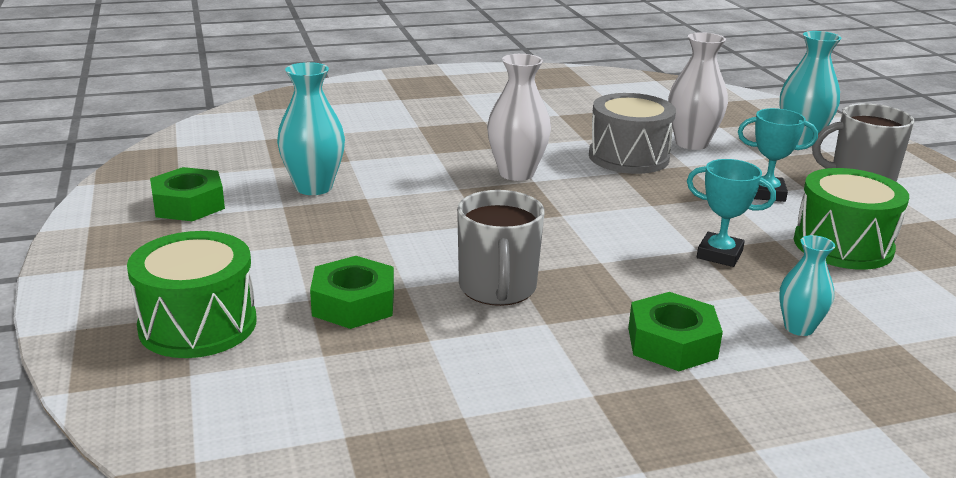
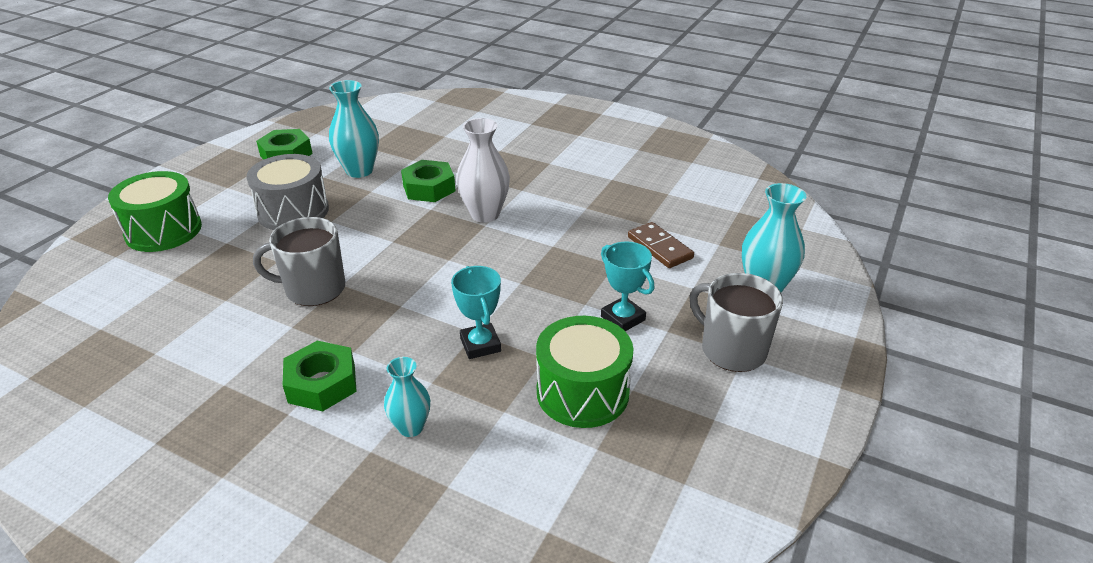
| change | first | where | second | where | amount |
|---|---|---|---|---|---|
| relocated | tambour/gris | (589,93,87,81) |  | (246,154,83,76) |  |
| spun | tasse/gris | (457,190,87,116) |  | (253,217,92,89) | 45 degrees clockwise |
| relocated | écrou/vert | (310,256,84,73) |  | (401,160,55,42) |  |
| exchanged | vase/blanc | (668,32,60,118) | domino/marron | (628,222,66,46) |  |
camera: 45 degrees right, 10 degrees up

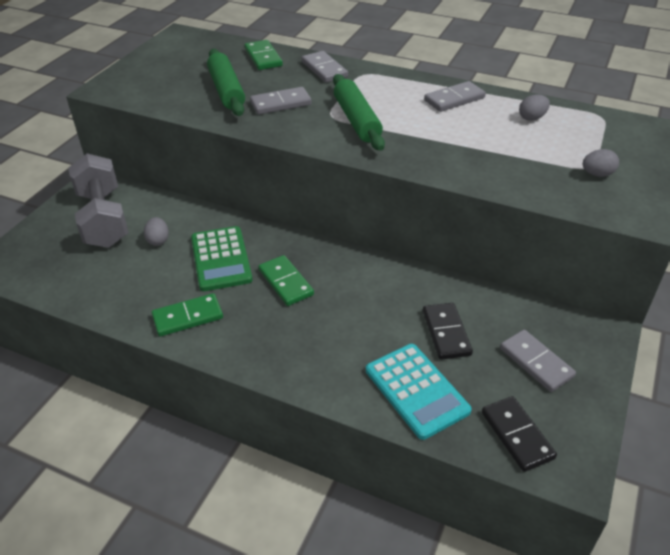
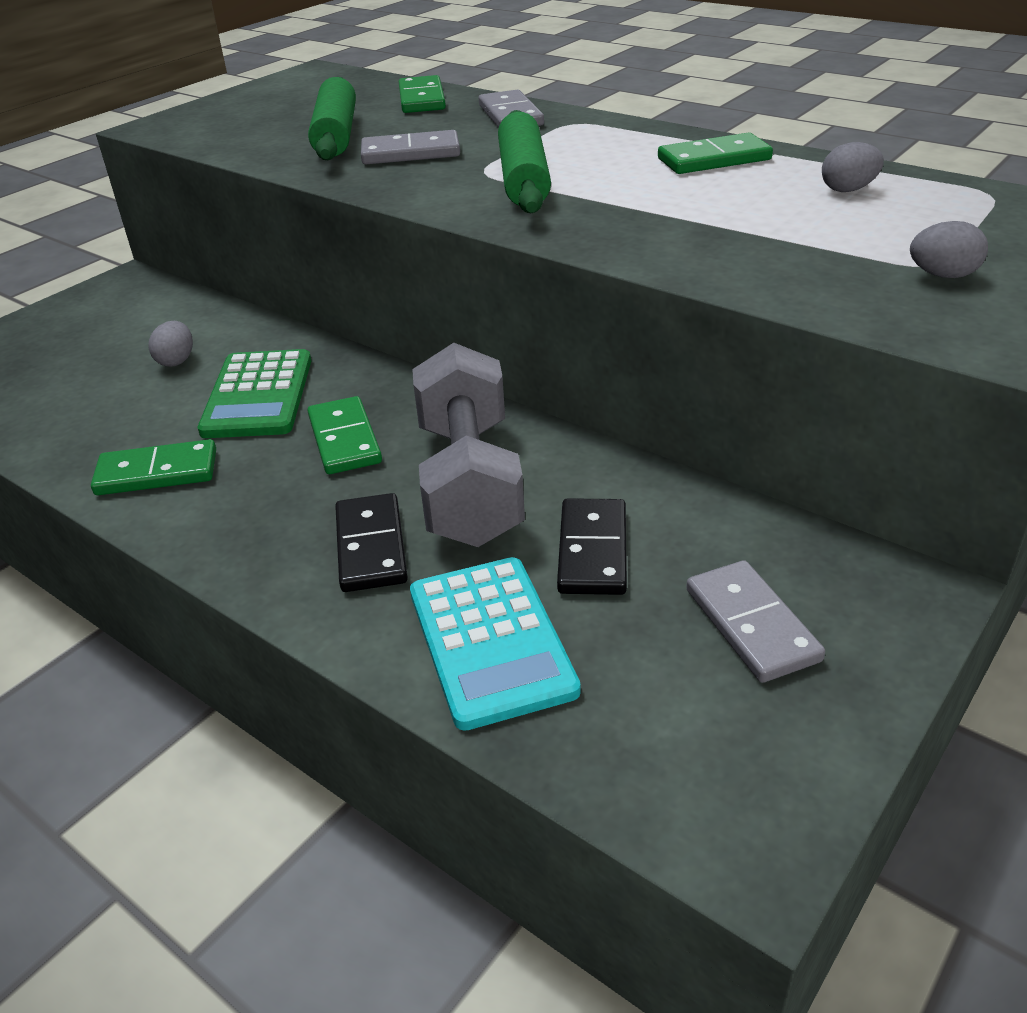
| change | first | where | second | where | amount |
|---|---|---|---|---|---|
| relocated | domino/noir | (482,396,75,76) |  | (335,493,73,99) |  |
| relocated | haltère/gris | (69,153,60,95) |  | (412,343,113,204) |  |
| colour | domino/gris | (424,81,62,31) | domino/vert | (658,133,115,41) |  |
camera: 15 degrees right, 5 degrees down

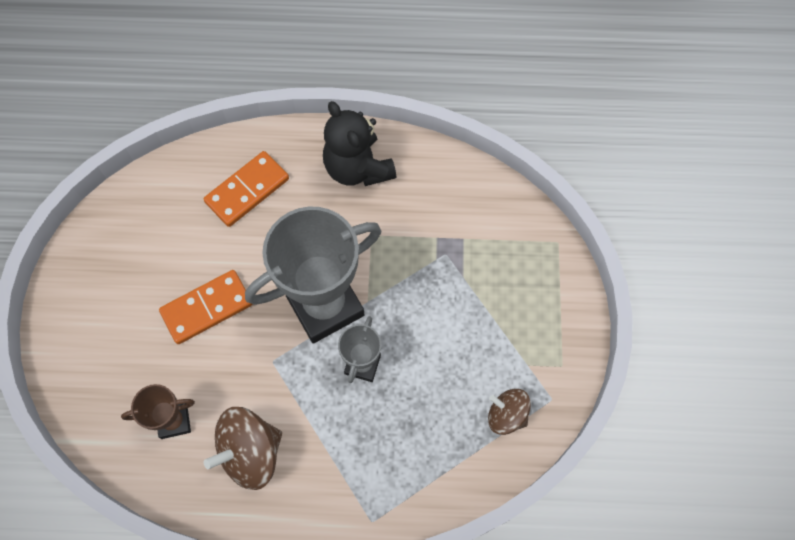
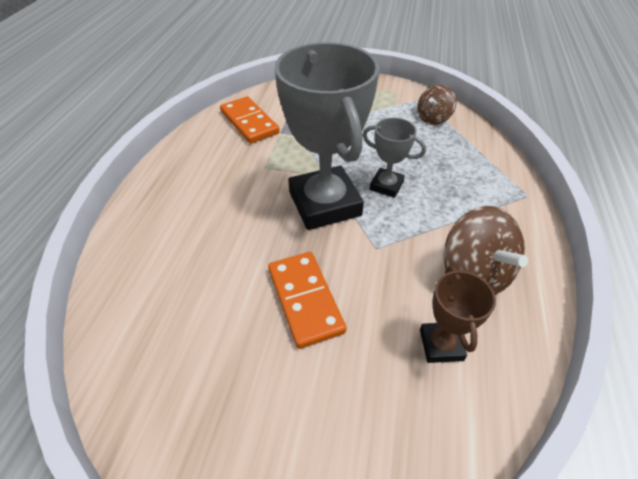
| change | first | where | second | where | amount |
|---|---|---|---|---|---|
| relocated | domino/orange | (204,151,85,76) |  | (220,96,60,48) |  |
| missing | ours en peluche/noir | (323,101,73,85) |  |  |  |
camera: 80 degrees left, 20 degrees down

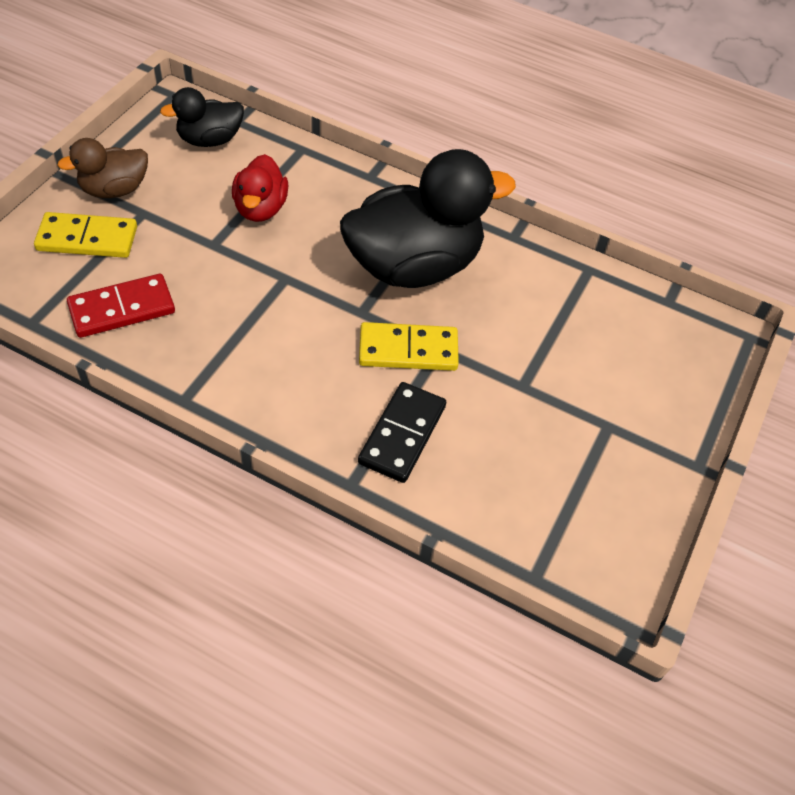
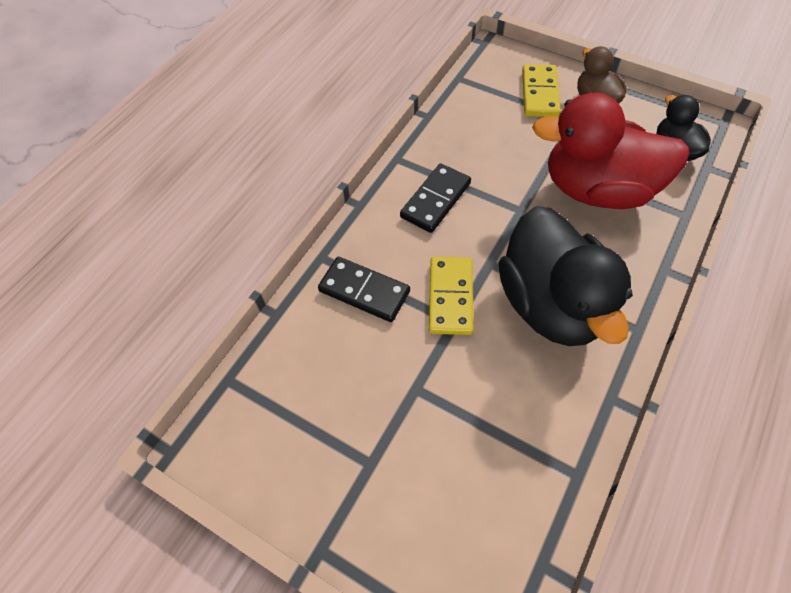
| change | first | where | second | where | amount |
|---|---|---|---|---|---|
| appeared |  |  | domino/noir | (400,163,71,70) |  |
| size | canard/rouge | (232,154,57,68) |  | (532,93,158,116) | x1.95 |
| missing | domino/rouge | (67,274,108,64) |  |  |  |
camera: 100 degrees right, 5 degrees up

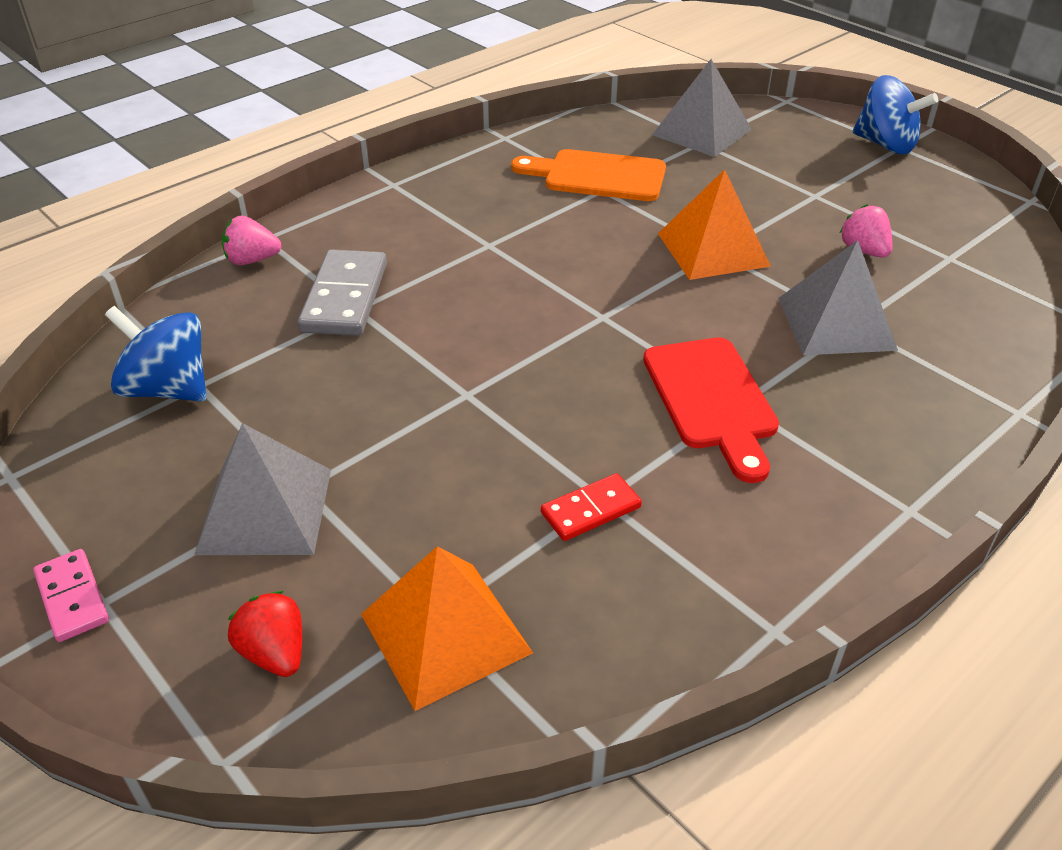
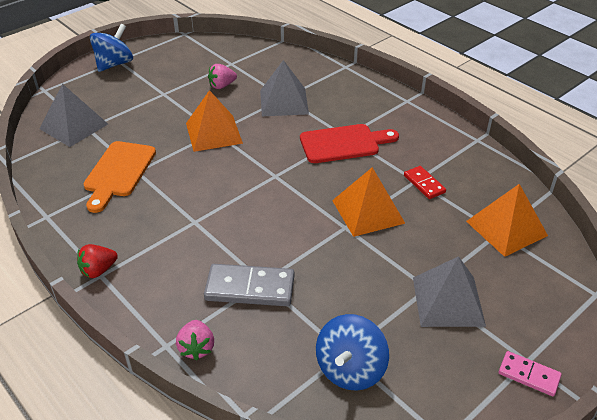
| change | first | where | second | where | amount |
|---|---|---|---|---|---|
| relocated | fraise/rouge | (228,591,74,86) |  | (77,244,41,34) |  |
| appeared |  |  | pyramide/orange | (332,167,73,70) |  |
| spun | domino/rose | (33,549,76,93) |  | (499,351,63,45) | 60 degrees clockwise |
camera: 90 degrees left, 0 degrees up

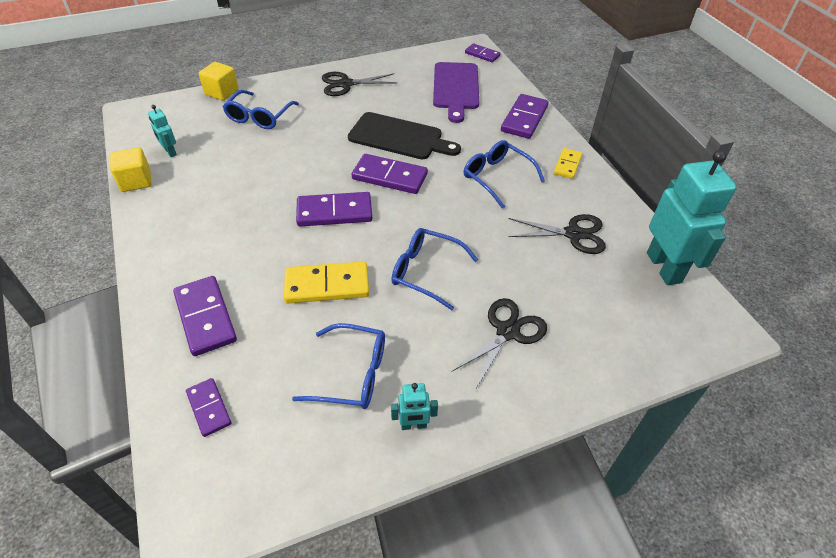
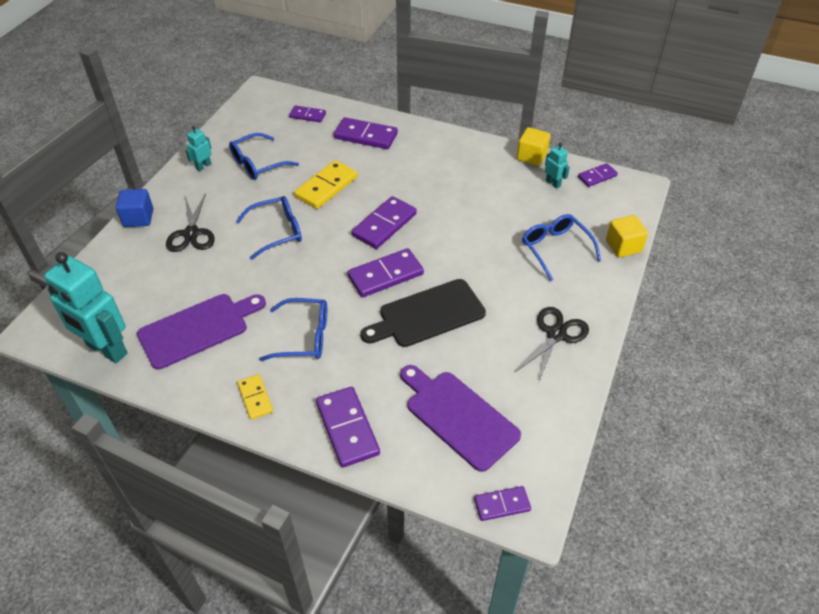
| change | first | where | second | where | amount |
|---|---|---|---|---|---|
| appeared |  |  | cube/bleu | (116,189,37,38) |  |
| exchanged | ciseaux/noir | (509,214,97,40) | planche à découper/violet | (137,294,129,76) |  |
| spun | robot/turquoise | (148,105,29,52) |  | (545,143,25,46) | 45 degrees clockwise |
| appeared |  |  | domino/violet | (578,163,40,24) |  |
camera: 135 degrees right, 0 degrees up

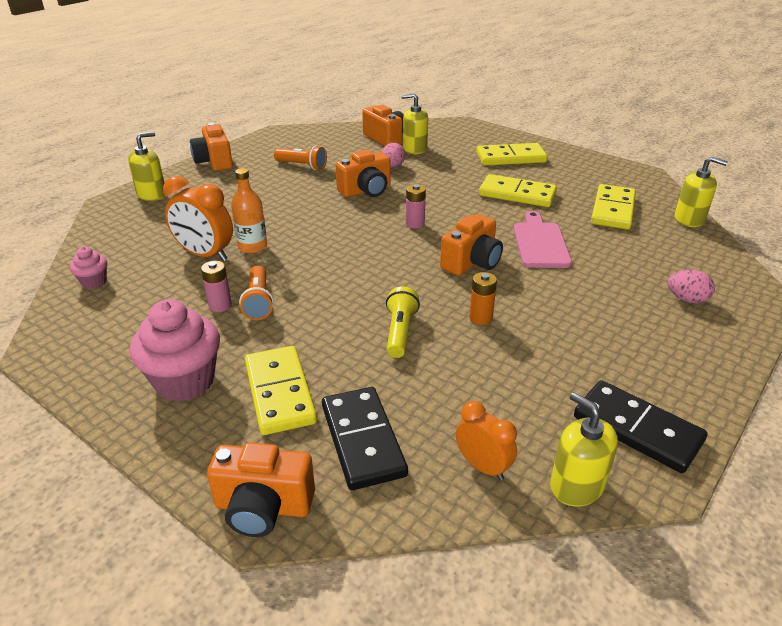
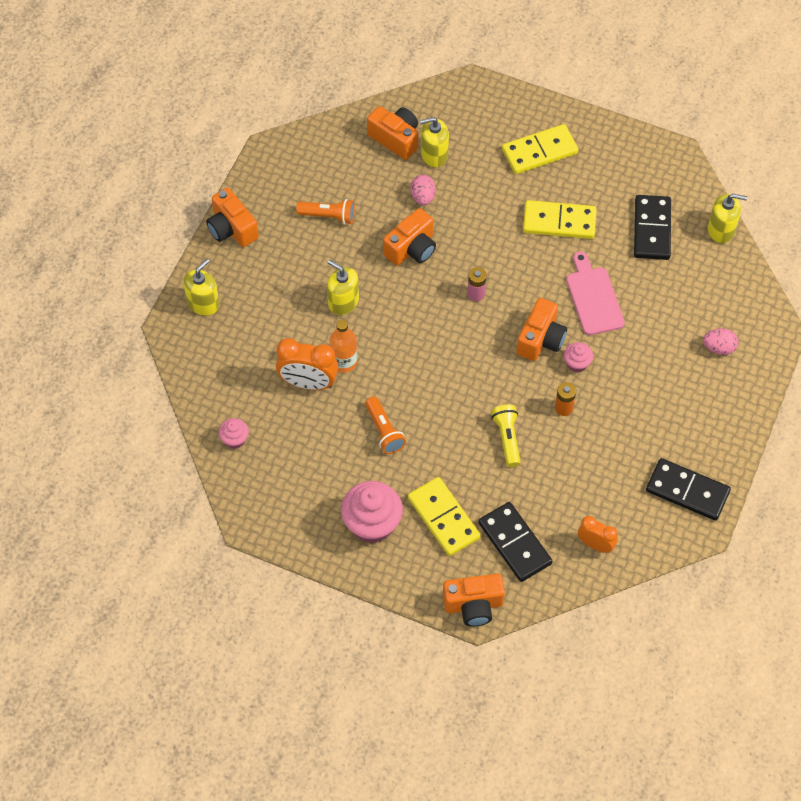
| change | first | where | second | where | amount |
|---|---|---|---|---|---|
| relocated | distributeur de savon/jaune | (550,392,68,114) |  | (327,260,32,55) |  |
| appeared |  |  | muffin/rose | (564,342,29,31) |  |
| colour | domino/jaune | (591,184,45,46) | domino/noir | (634,195,37,65) |  |
| missing | pile/rose | (201,261,31,51) |  |  |  |
camera: 15 degrees left, 25 degrees up

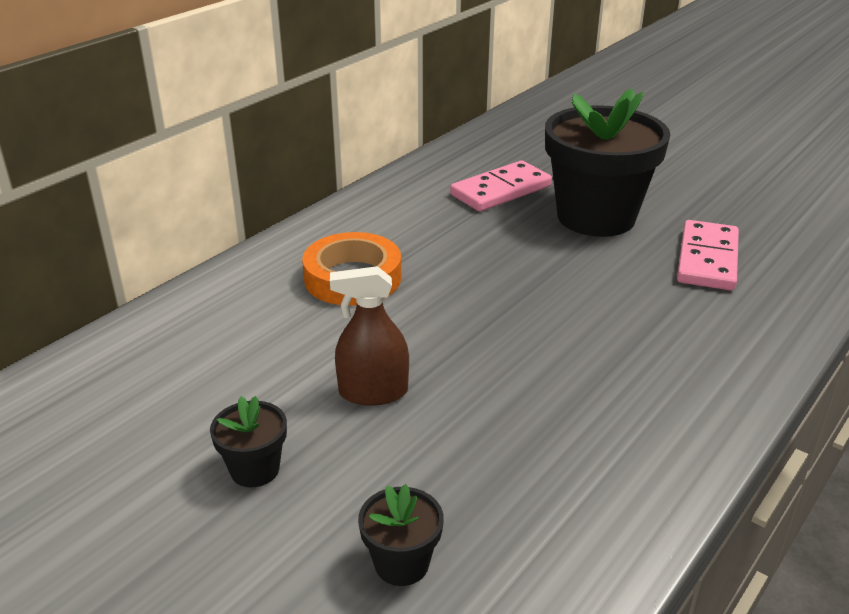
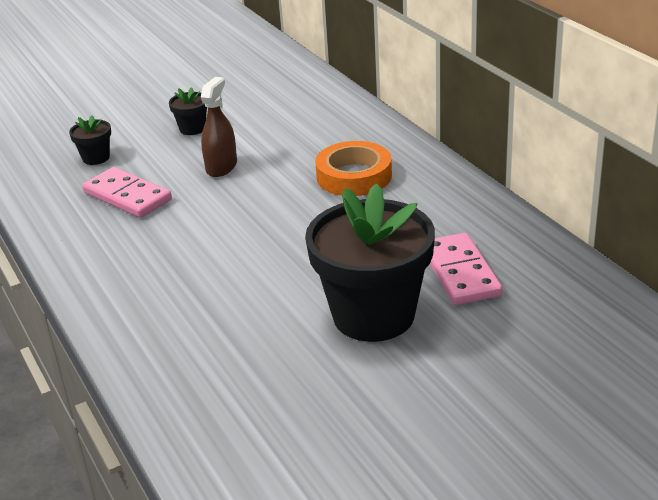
| change | first | where | second | where | amount |
|---|---|---|---|---|---|
| relocated | domino/rose | (677,220,62,70) |  | (82,167,90,51) |  |
camera: 115 degrees right, 0 degrees up

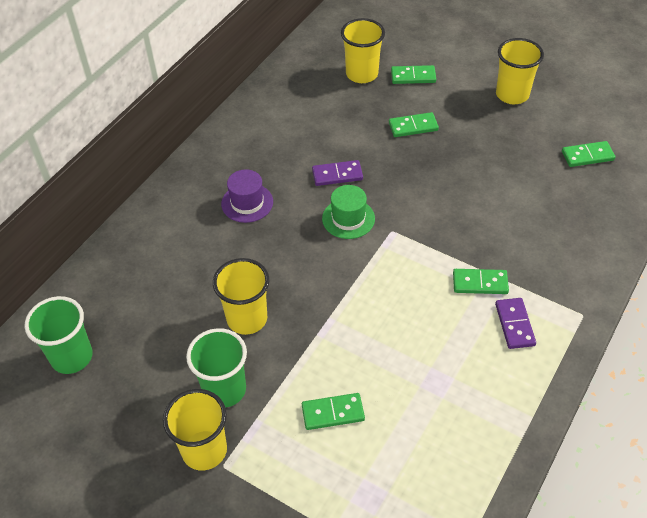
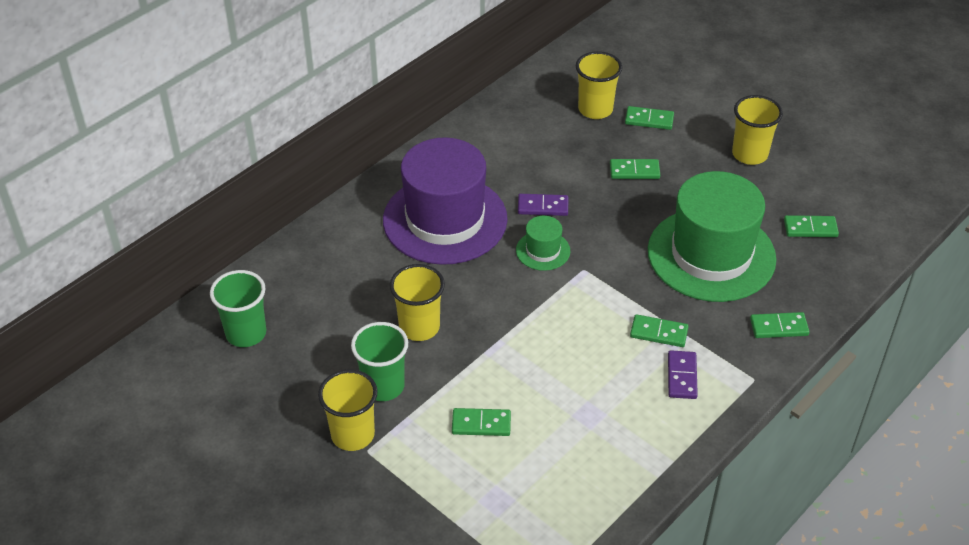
| change | first | where | second | where | amount |
|---|---|---|---|---|---|
| size | chapeau/violet | (221,169,52,54) |  | (383,138,125,127) | x2.33 |
| appeared |  |  | chapeau/vert | (648,171,129,131) |  |
| appeared |  |  | domino/vert | (750,312,60,26) |  |
camera: 10 degrees right, 5 degrees down

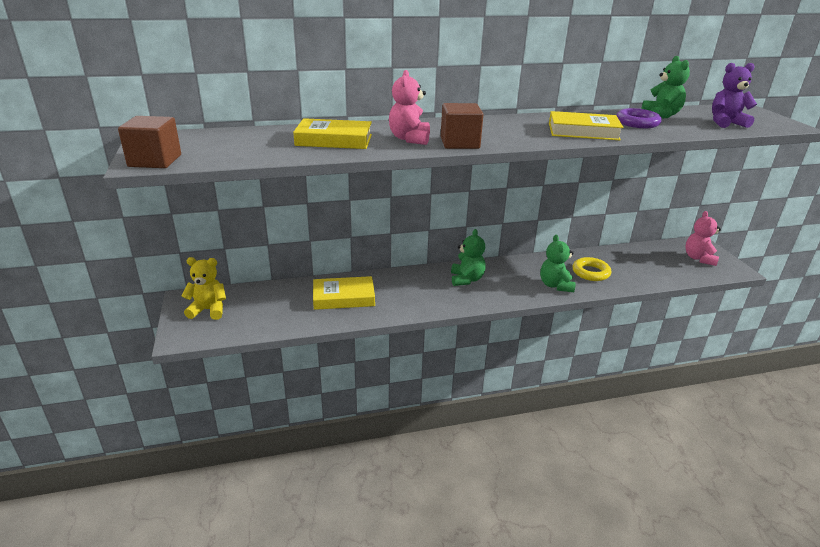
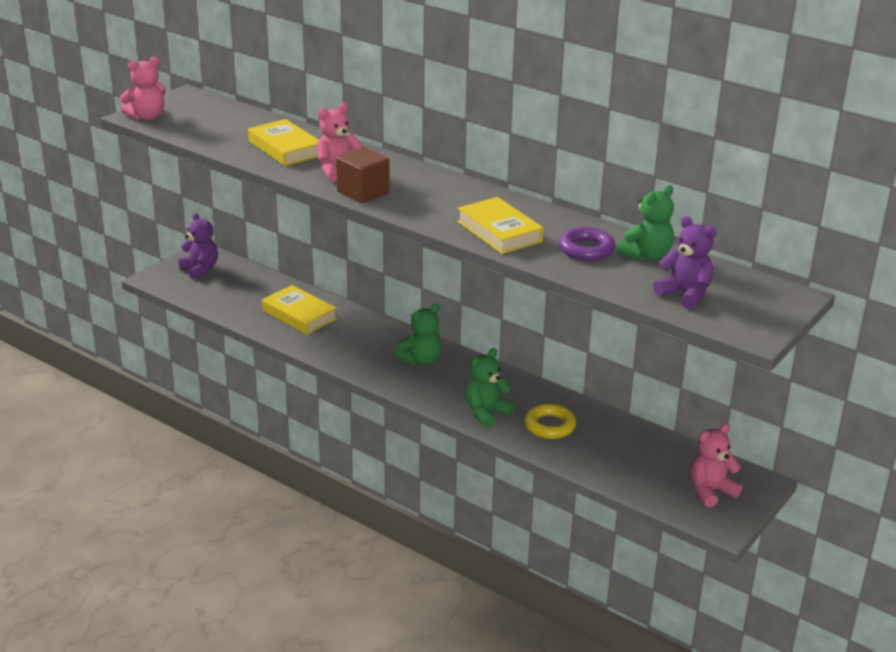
| change | first | where | second | where | amount |
|---|---|---|---|---|---|
| exchanged | cube/marron | (118,116,63,52) | ours en peluche/rose | (120,57,45,63) |  |
| colour | ours en peluche/jaune | (182,257,44,63) | ours en peluche/violet | (178,213,40,67) |  |
camera: 50 degrees right, 0 degrees up

